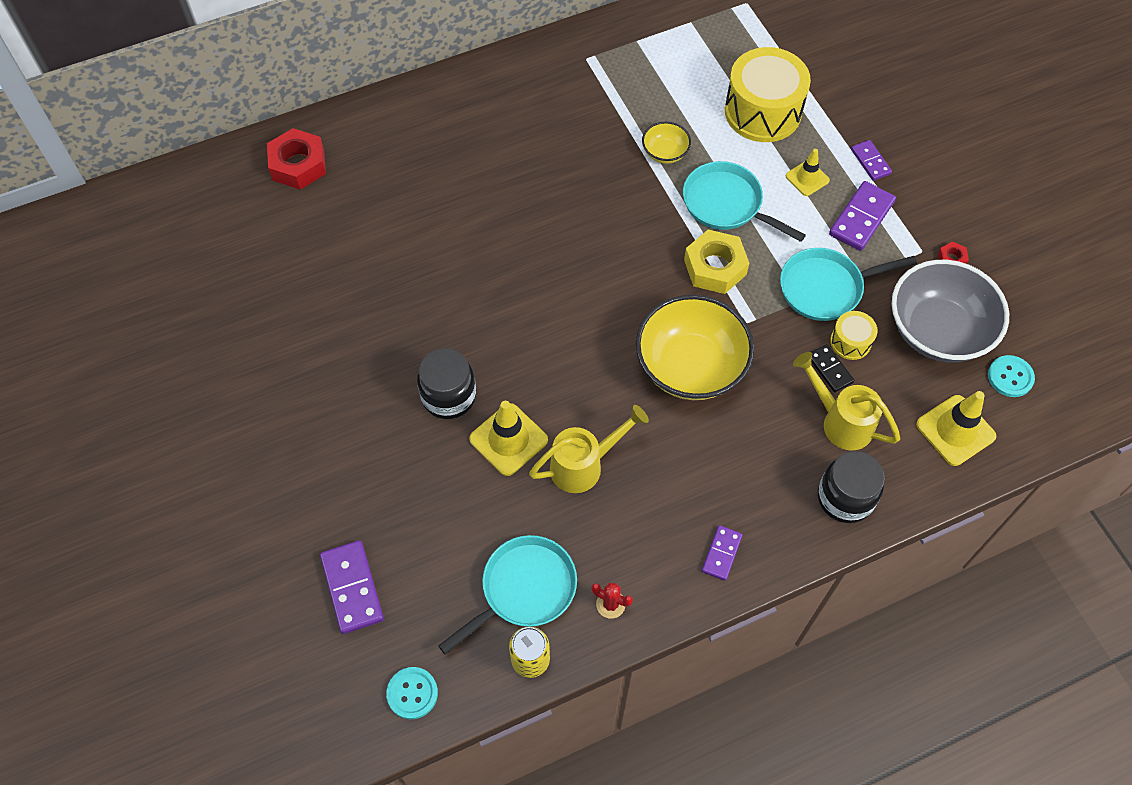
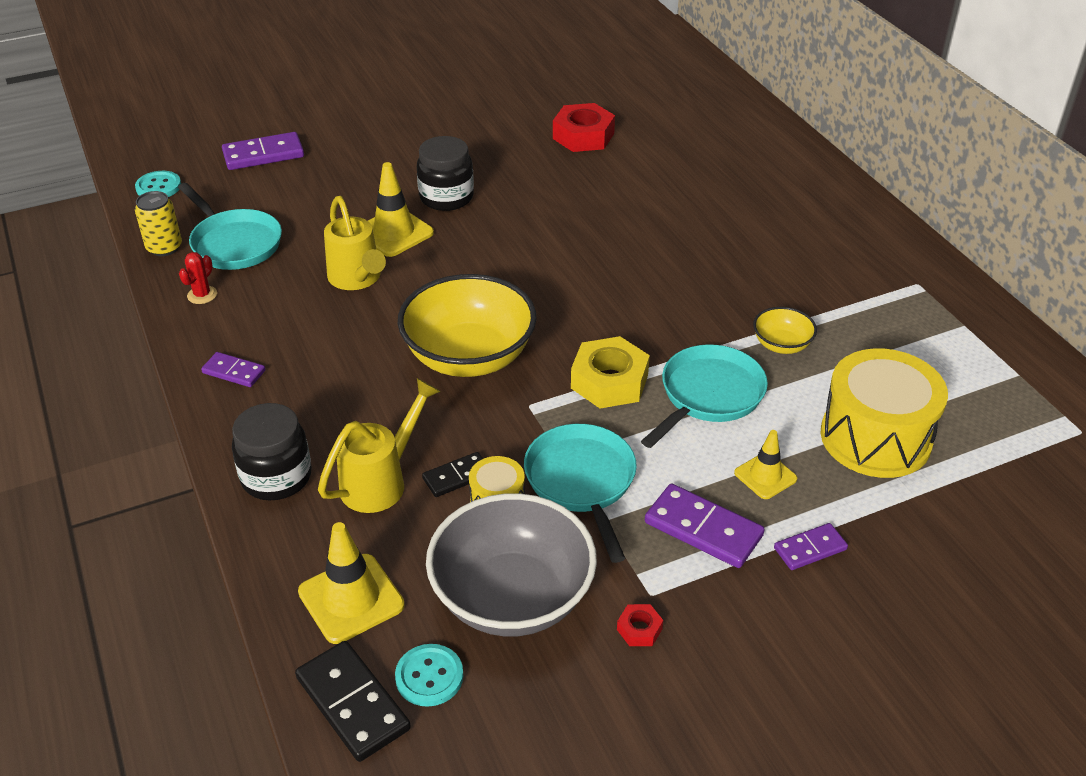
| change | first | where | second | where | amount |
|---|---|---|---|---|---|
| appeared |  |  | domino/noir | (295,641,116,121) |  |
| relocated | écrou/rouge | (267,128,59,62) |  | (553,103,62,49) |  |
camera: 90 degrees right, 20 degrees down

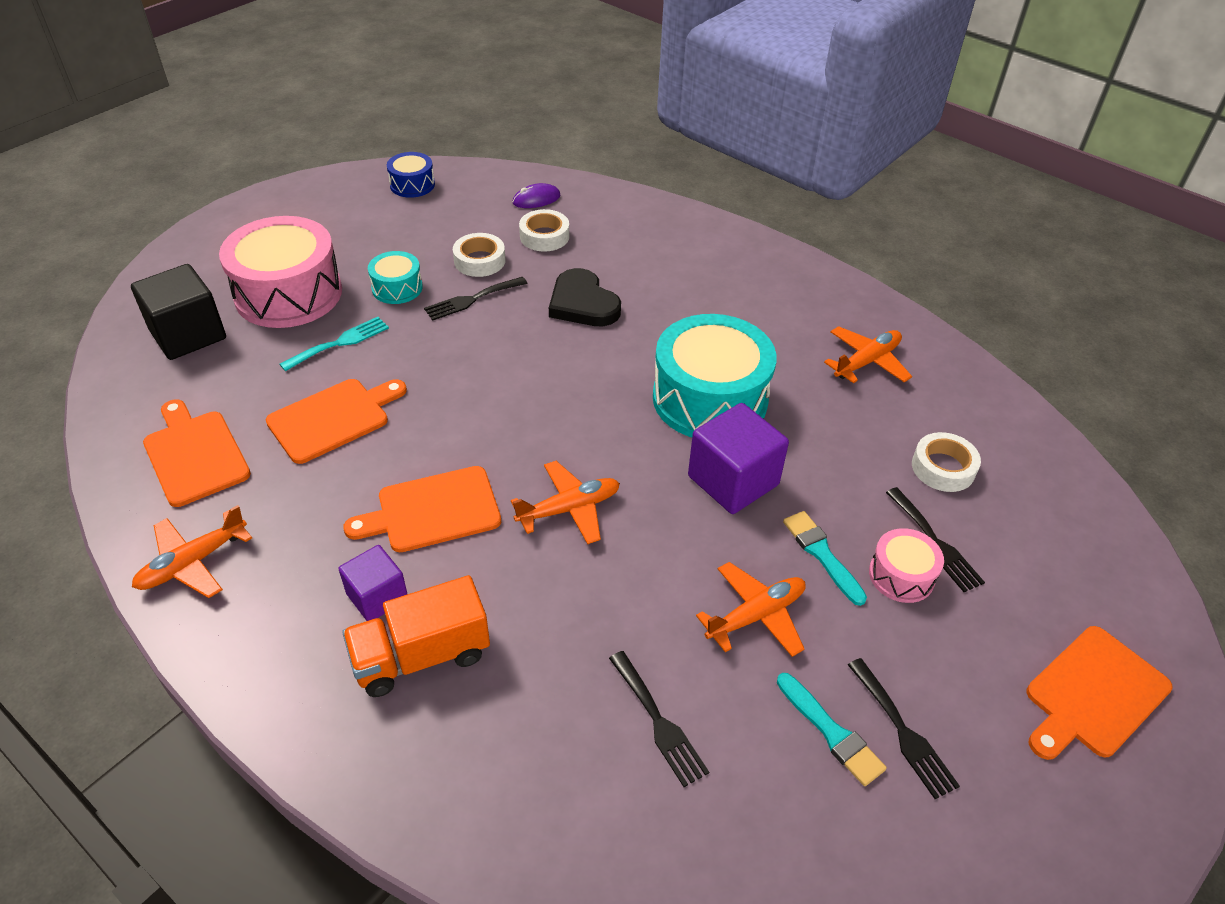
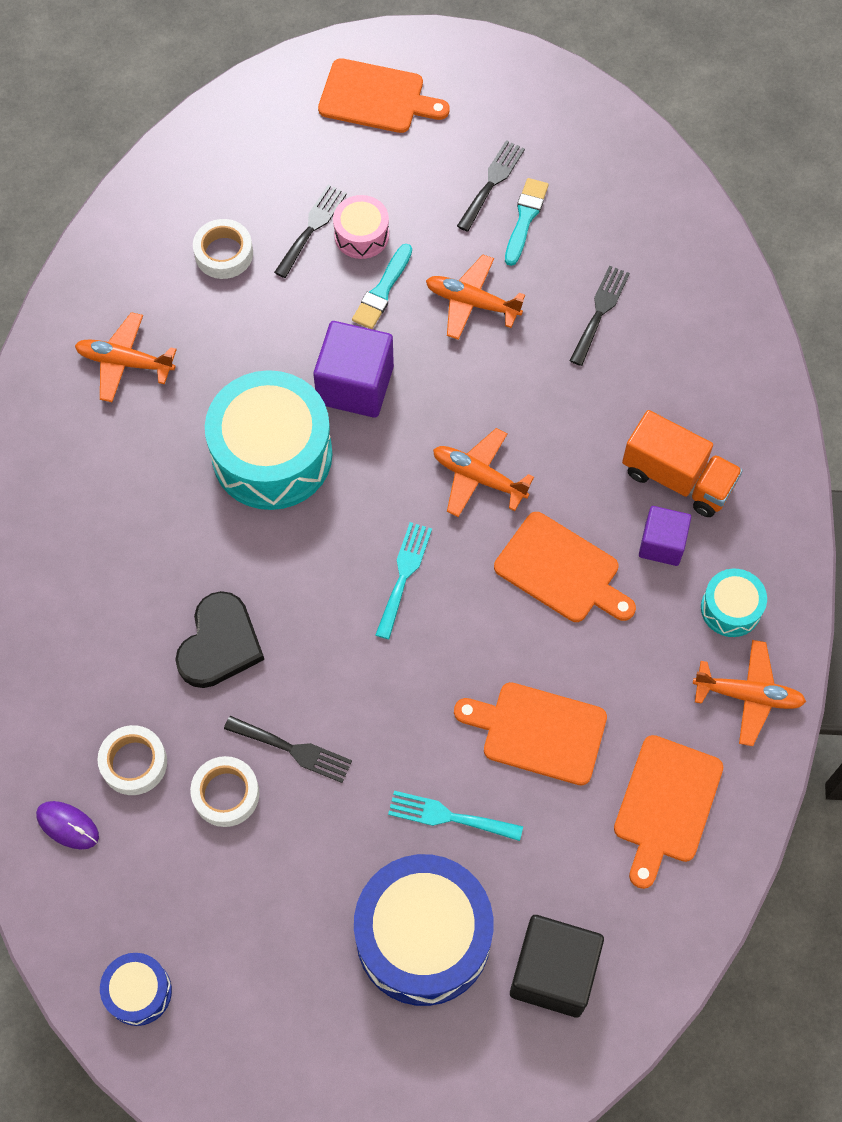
| change | first | where | second | where | amount |
|---|---|---|---|---|---|
| colour | tambour/rose | (219,216,123,112) | tambour/bleu | (354,854,139,152) |  |
| appeared |  |  | fourchette/turquoise | (375,522,57,117) |  |
| relocated | tambour/turquoise | (368,251,55,53) |  | (701,569,66,68) |  |
camera: 125 degrees left, 20 degrees up

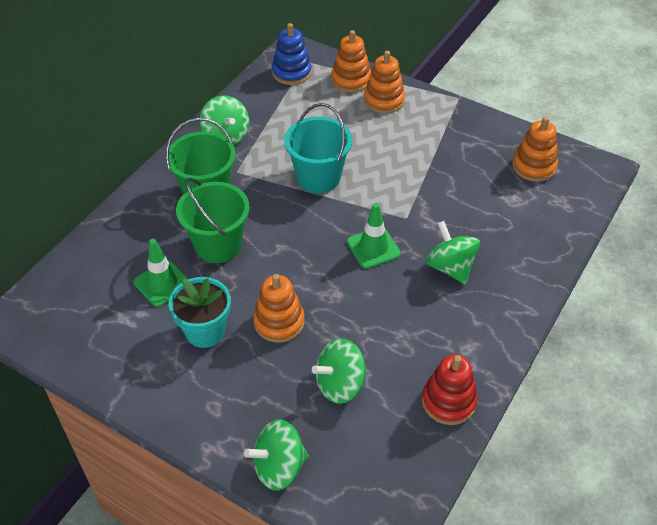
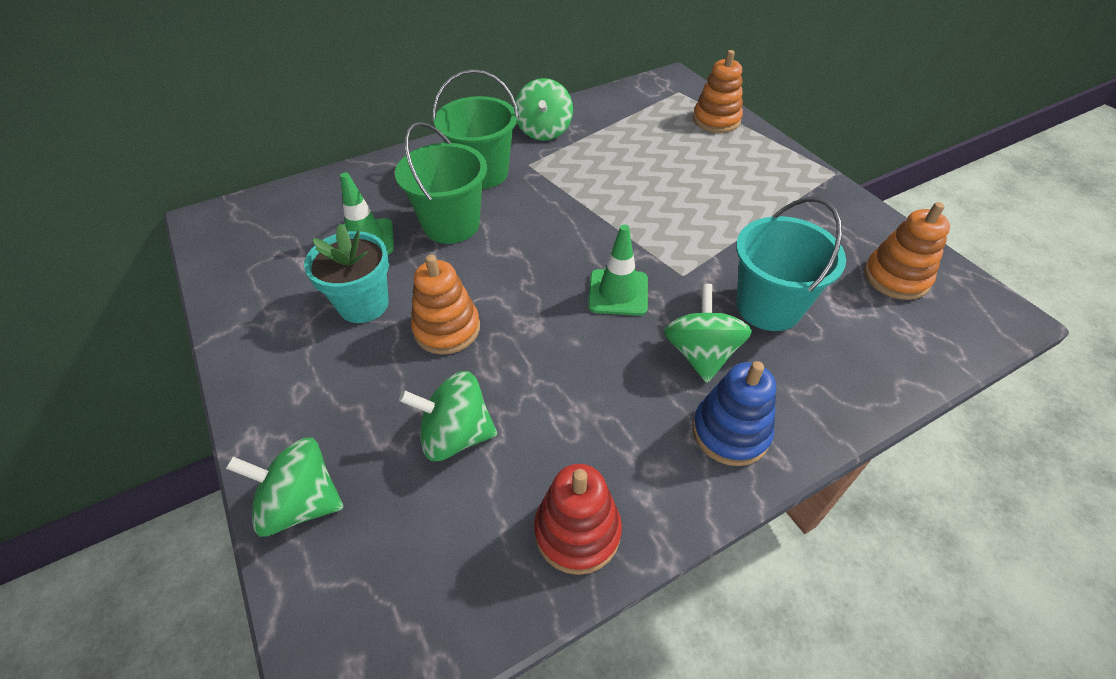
| change | first | where | second | where | amount |
|---|---|---|---|---|---|
| relocated | jouet à empiler/bleu | (272,23,40,62) |  | (692,361,84,105) |  |
| relocated | seau/turquoise | (284,103,68,90) |  | (736,197,110,134) |  |
| missing | jouet à empiler/orange | (364,51,41,63) |  |  |  |
camera: 30 degrees right, 0 degrees up

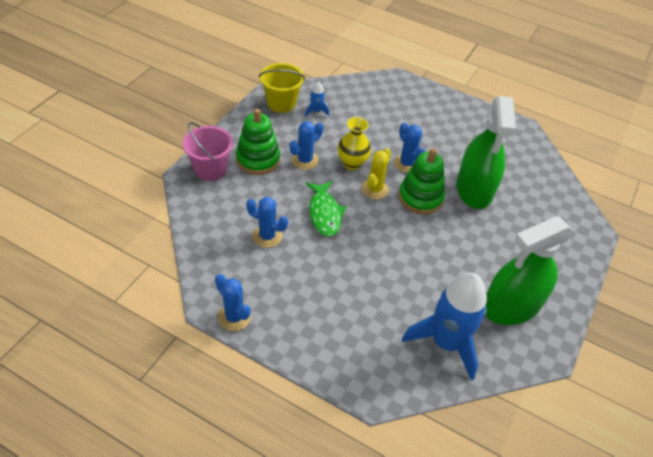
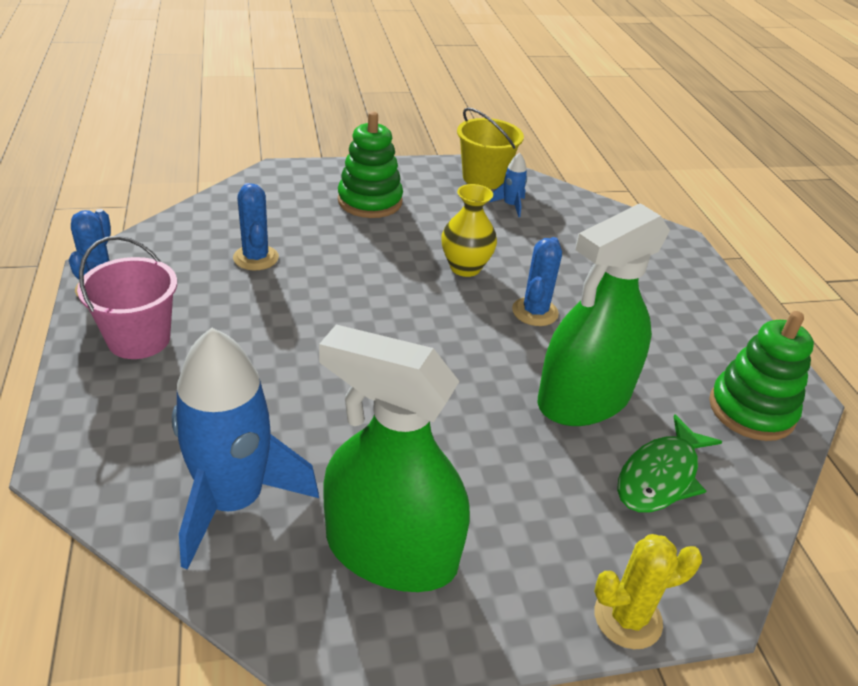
| change | first | where | second | where | amount |
|---|---|---|---|---|---|
| relocated | seau/rose | (182,122,51,59) |  | (77,236,100,123) |  |
| relocated | cactus/jaune | (361,148,30,51) |  | (594,534,108,115) |  |
| relocated | poisson/vert | (306,181,40,56) |  | (617,414,105,98) |  |
| relocated | jouet à empiler/vert | (399,148,46,66) |  | (709,311,105,130) |  |
| missing | cactus/bleu | (289,121,34,49) |  |  |  |
camera: 50 degrees right, 10 degrees down

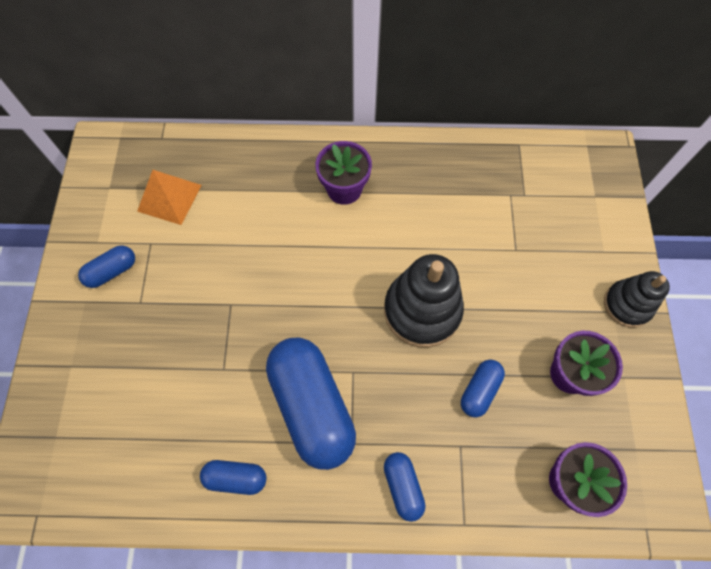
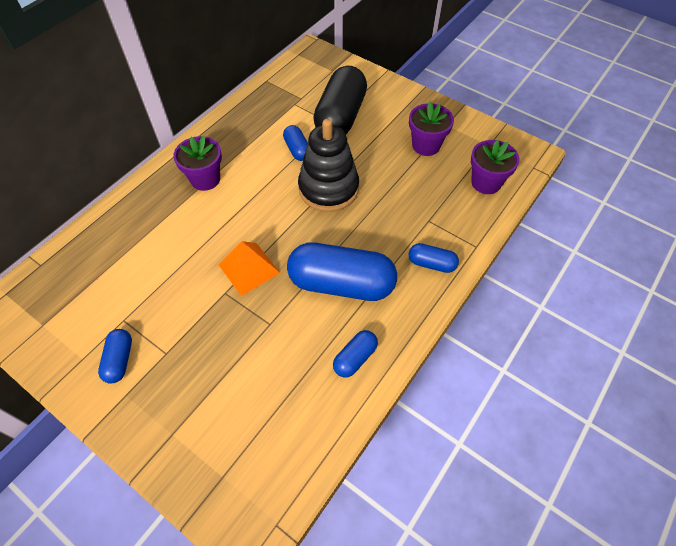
| change | first | where | second | where | amount |
|---|---|---|---|---|---|
| relocated | pyramide/orange | (137,170,65,55) |  | (218,241,62,55) |  |
| relocated | gélule/bleu | (461,360,44,57) |  | (283,125,25,36) |  |
| appeared |  |  | gélule/noir | (313,66,54,68) |  |
| missing | jouet à empiler/noir | (604,271,66,57) |  |  |  |
camera: 55 degrees left, 10 degrees down

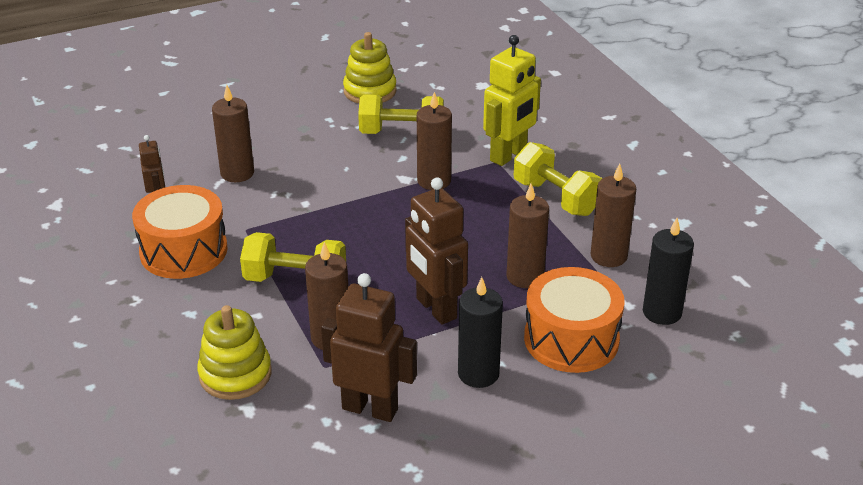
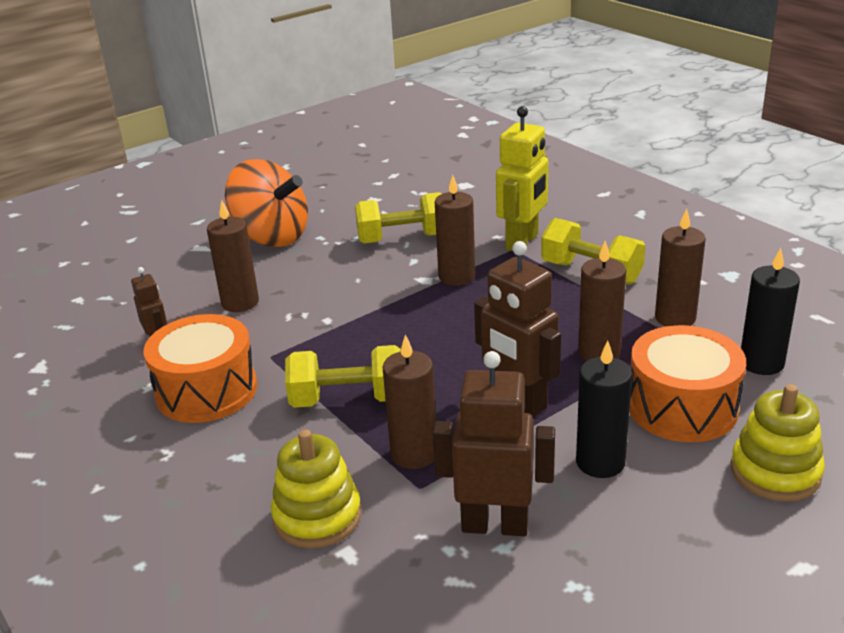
| change | first | where | second | where | amount |
|---|---|---|---|---|---|
| appeared |  |  | toupie/orange | (225,159,83,88) |  |
| relocated | jouet à empiler/jaune | (343,32,54,71) |  | (731,384,94,118) |  |
camera: 10 degrees left, 5 degrees down

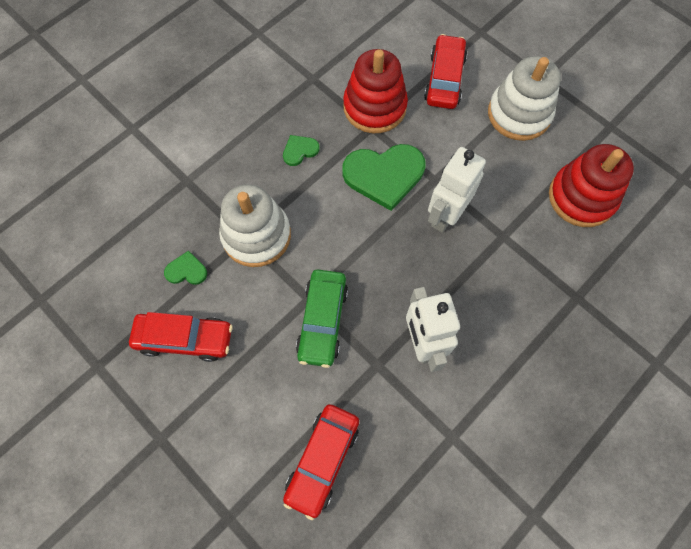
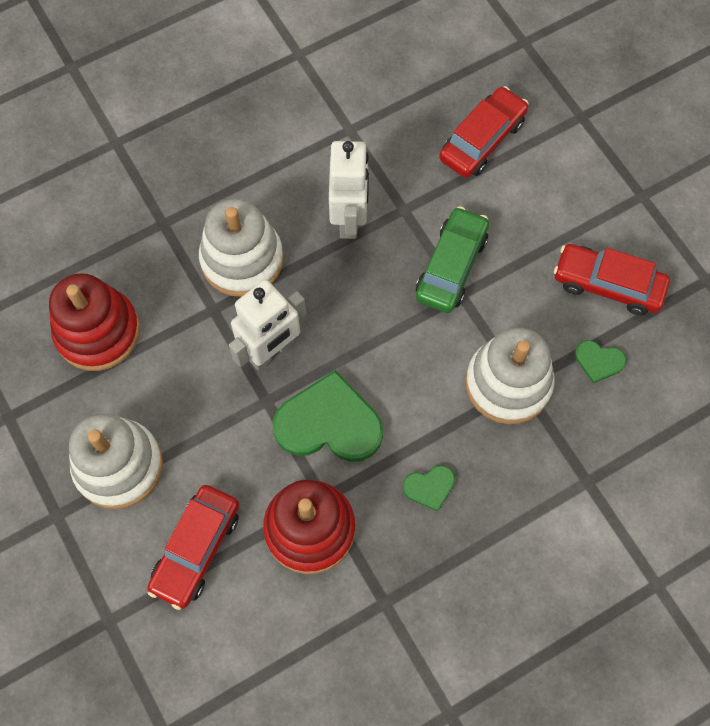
| change | first | where | second | where | amount |
|---|---|---|---|---|---|
| appeared |  |  | jouet à empiler/blanc | (199,198,84,99) |  |
camera: 165 degrees left, 0 degrees up

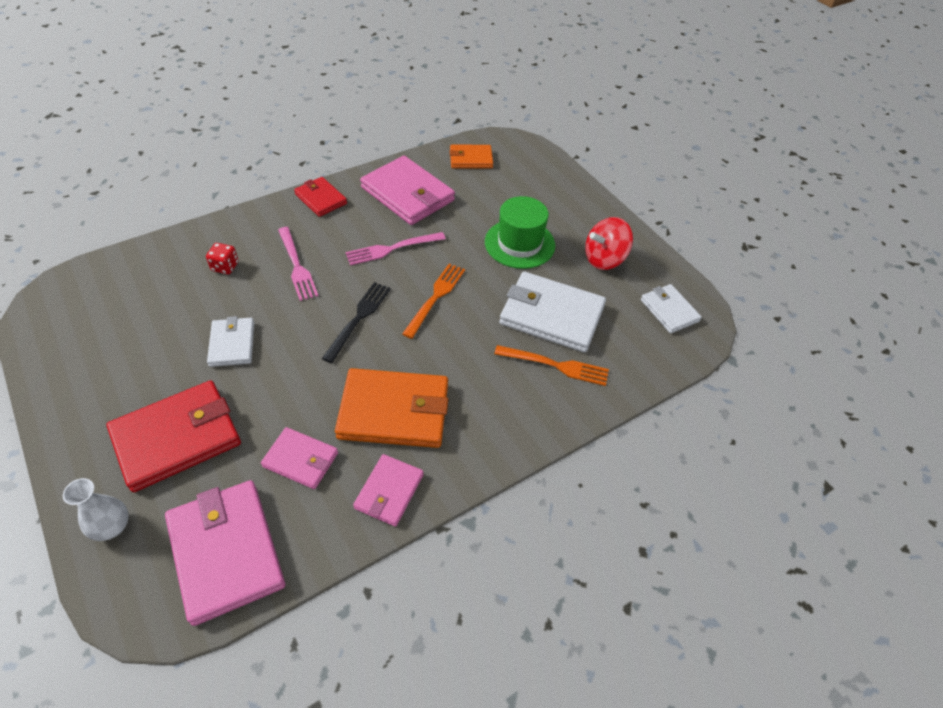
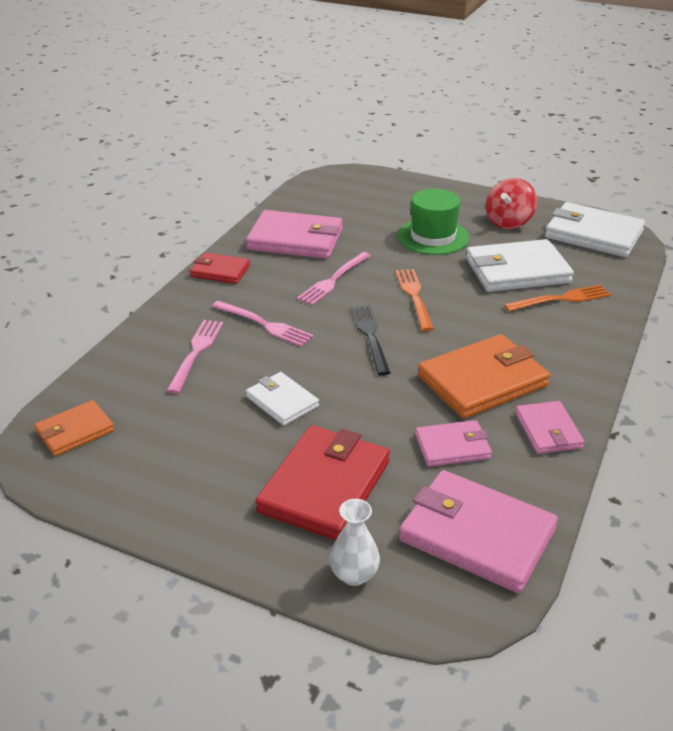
| change | first | where | second | where | amount |
|---|---|---|---|---|---|
| relocated | portefeuille/orange | (449,145,44,23) |  | (34,400,80,56) |  |
| exchanged | dé/rouge | (206,243,33,31) | fourchette/rose | (167,320,56,74) |  |
| size | portefeuille/blanc | (641,284,61,50) |  | (545,202,100,55) | x1.77 |
camera: 30 degrees left, 15 degrees down

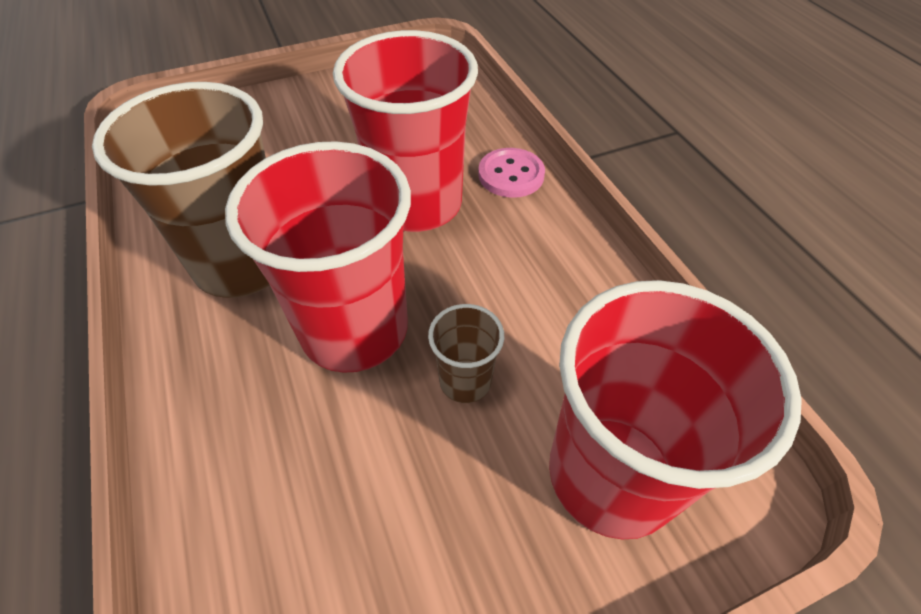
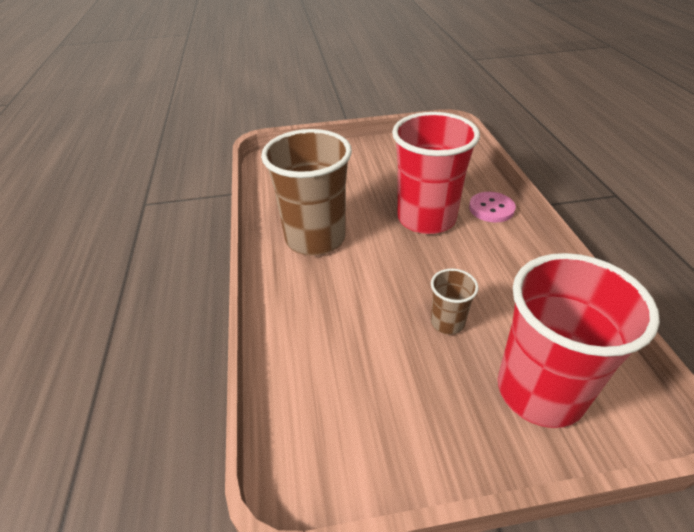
| change | first | where | second | where | amount |
|---|---|---|---|---|---|
| missing | gobelet/rouge | (225,141,186,232) |  |  |  |
camera: 15 degrees right, 10 degrees down

